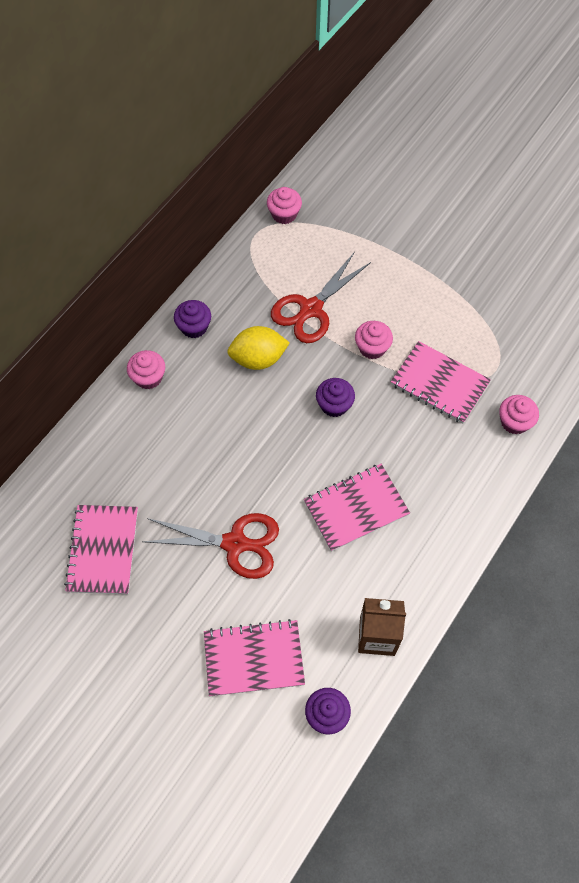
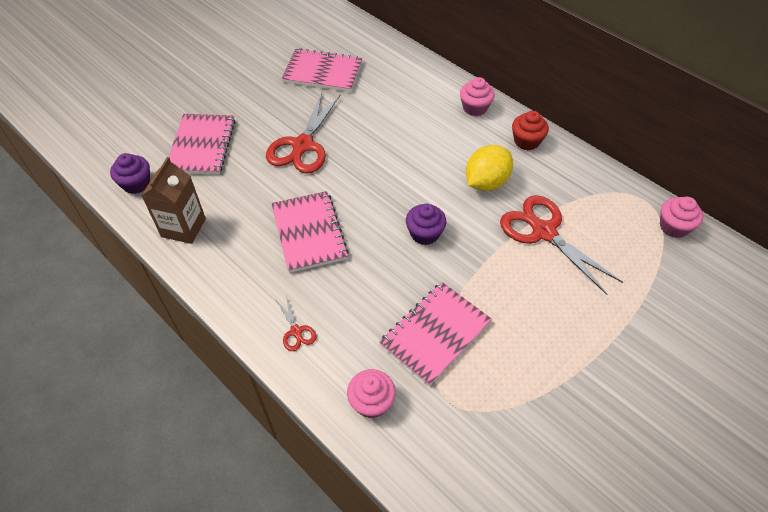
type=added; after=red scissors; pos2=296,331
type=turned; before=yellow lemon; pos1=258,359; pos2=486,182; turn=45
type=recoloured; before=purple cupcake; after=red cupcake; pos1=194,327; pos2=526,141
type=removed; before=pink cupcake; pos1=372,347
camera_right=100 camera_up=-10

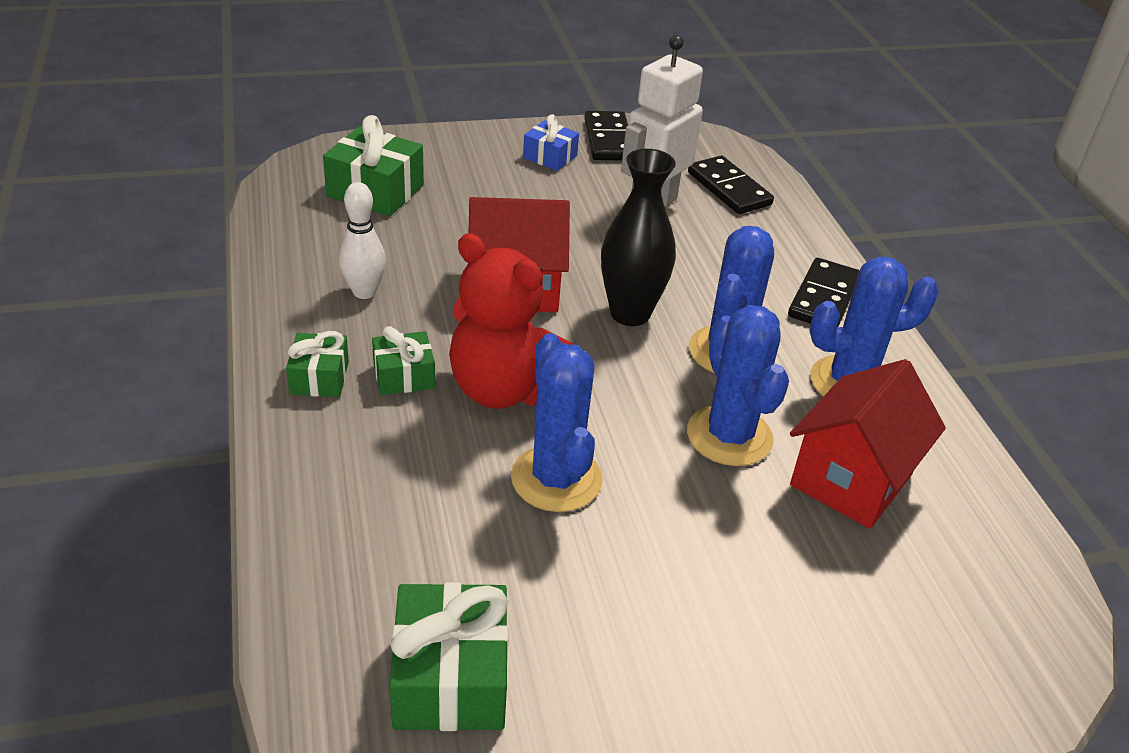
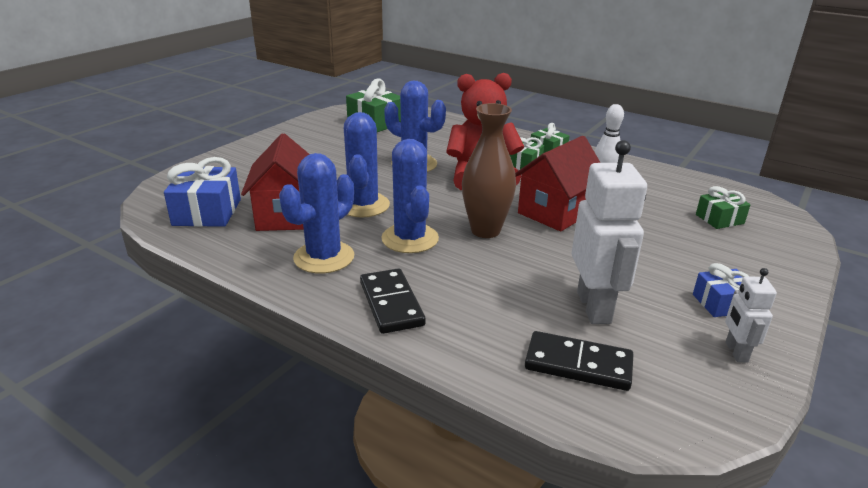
type=added; after=blue gift; pos2=207,212
type=turned; before=blue cactus; pos1=729,436; pos2=363,205; turn=60
type=recoloured; before=black vase; after=brown vase; pos1=630,313; pos2=485,230
type=resized; before=green gift; pos1=375,191; pos2=719,219; scale=0.6
type=replaced; before=black domino; after=white robot; pos1=608,140; pos2=735,352
camera_right=140 camera_up=-10

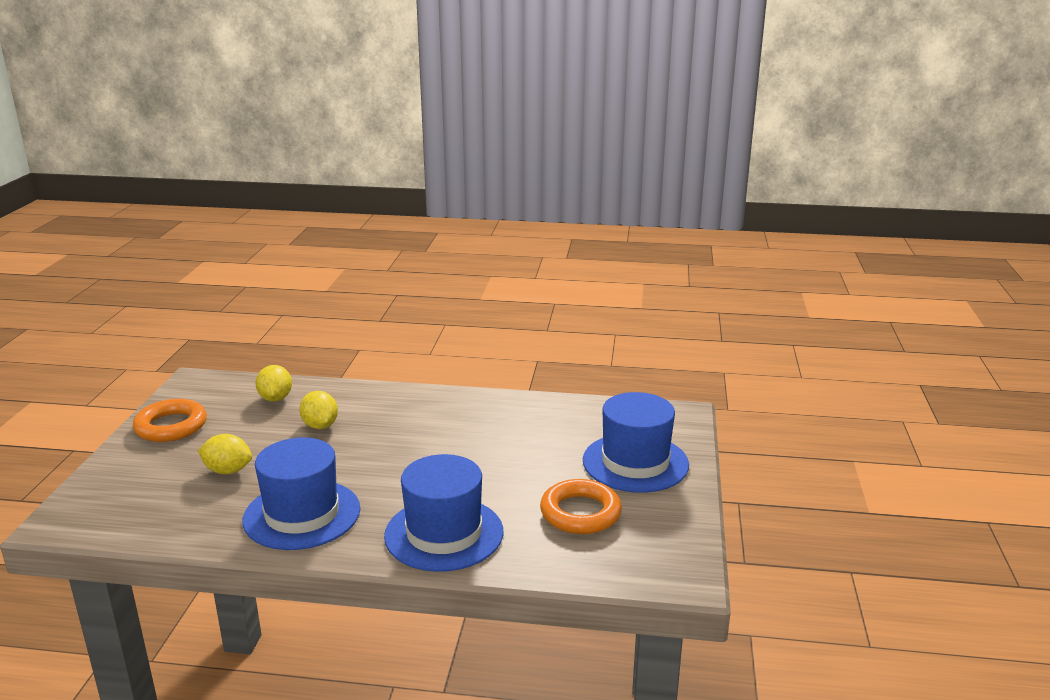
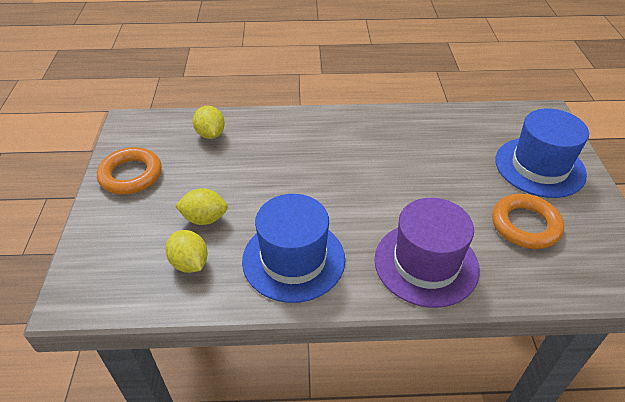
type=moved; before=yellow lemon; pos1=320,426; pos2=189,263
type=recoloured; before=blue hat; after=purple hat; pos1=444,534; pos2=426,263
camera_right=-10 camera_up=20

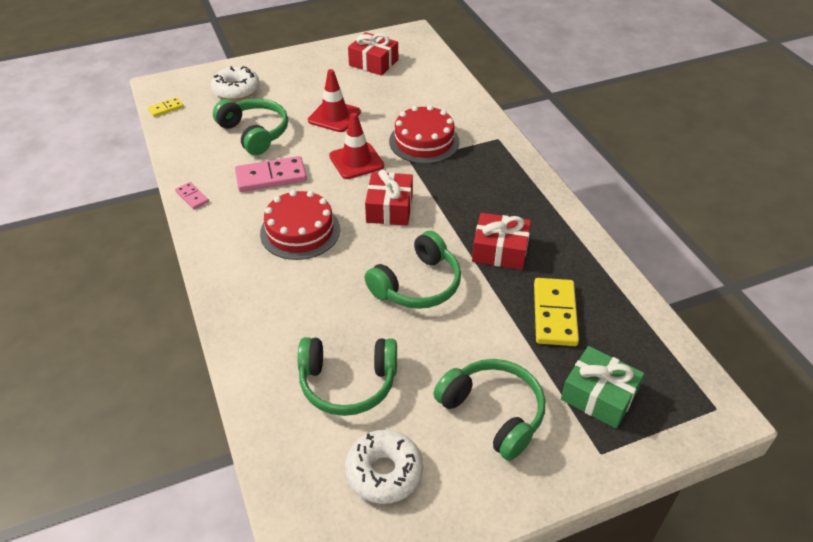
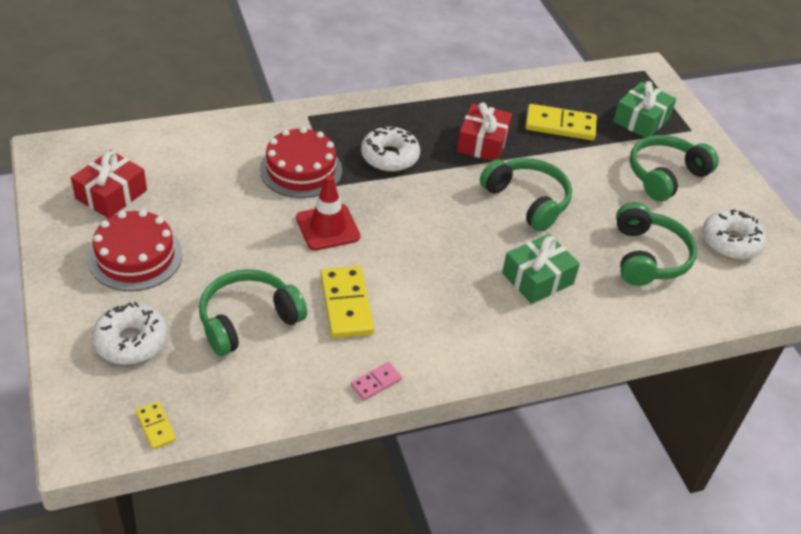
type=moved; before=red cake; pos1=300,231; pos2=135,257
type=recoloured; before=pink domino; after=yellow domino; pos1=271,177; pos2=346,304
type=added; after=white donut; pos2=389,157
type=added; after=green gift; pos2=537,278
type=removed; before=red traffic cone; pos1=334,116
type=removed; before=red gift; pos1=389,208
camera_right=-90 camera_up=0

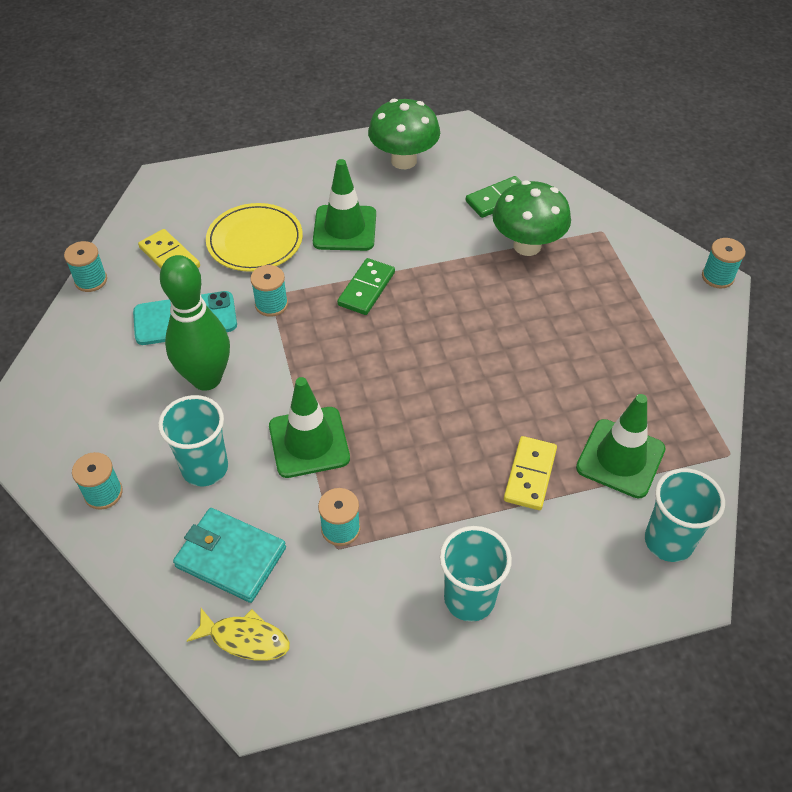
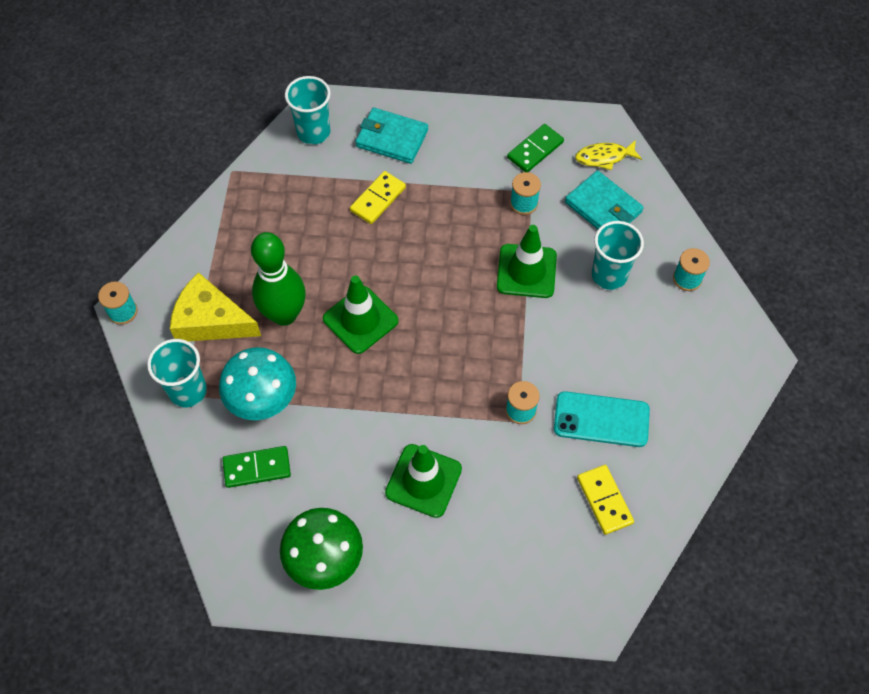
type=moved; before=turquoise cup; pos1=469,599; pos2=188,391
type=added; after=yellow cheese; pos2=211,320
type=recoloured; before=green mushroom; after=turquoise mushroom; pos1=527,246; pos2=263,400
type=moved; before=green bowling pin; pos1=206,378; pos2=284,314
type=moved; before=green traffic cone; pos1=620,458; pos2=360,320
type=added; after=turquoise wallet; pos2=392,138
type=moved; before=green domino; pos1=366,289; pos2=535,150
type=turned; before=yellow fish; pos1=245,639; pos2=604,157; turn=-45
type=removed; before=turquoise spool; pos1=91,280
type=removed; before=yellow plate; pos1=255,241
camera_right=-160 camera_up=10

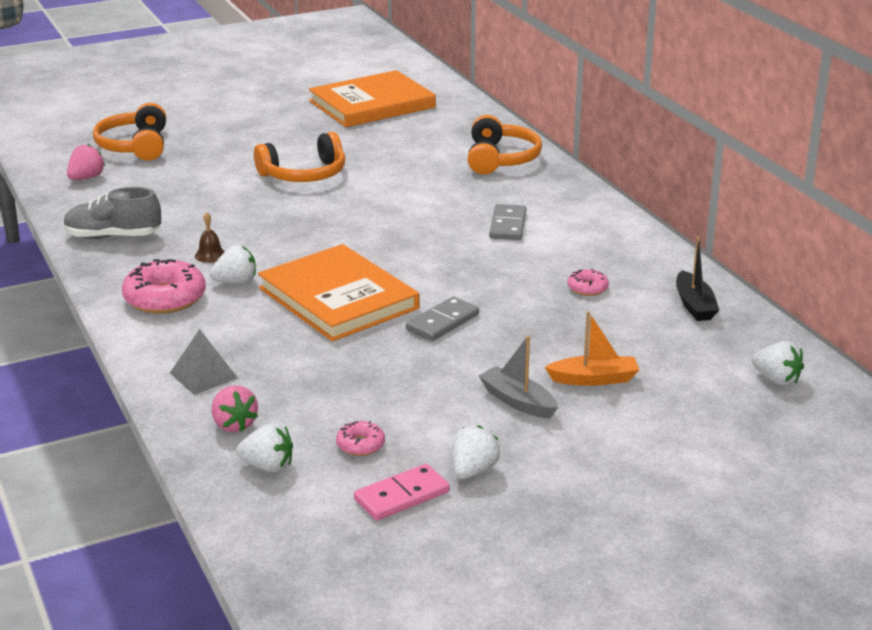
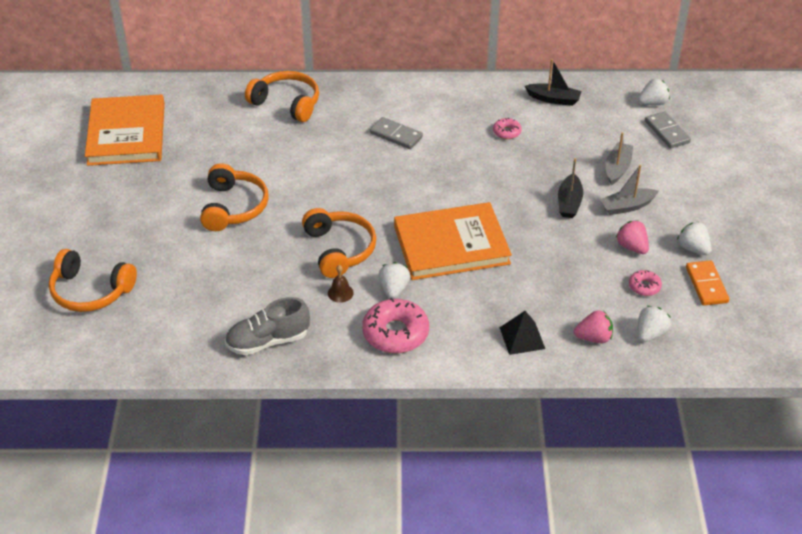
type=turned; before=grey shoe; pos1=113,237; pos2=268,341; turn=45
type=added; after=orange headphones; pos2=339,249
type=recoloured; before=grey pyramid; after=black pyramid; pos1=203,375; pos2=522,338
type=added; after=black boat; pos2=569,203
type=recoloured; before=orange boat; after=grey boat; pos1=594,379; pos2=617,168
type=moved; before=pink strawberry; pos1=86,178; pos2=632,247
type=moved; before=grey domino; pos1=442,322; pos2=667,132
type=recoloured; before=pink domino; after=orange domino; pos1=401,496; pos2=706,285
camera_right=-65 camera_up=15

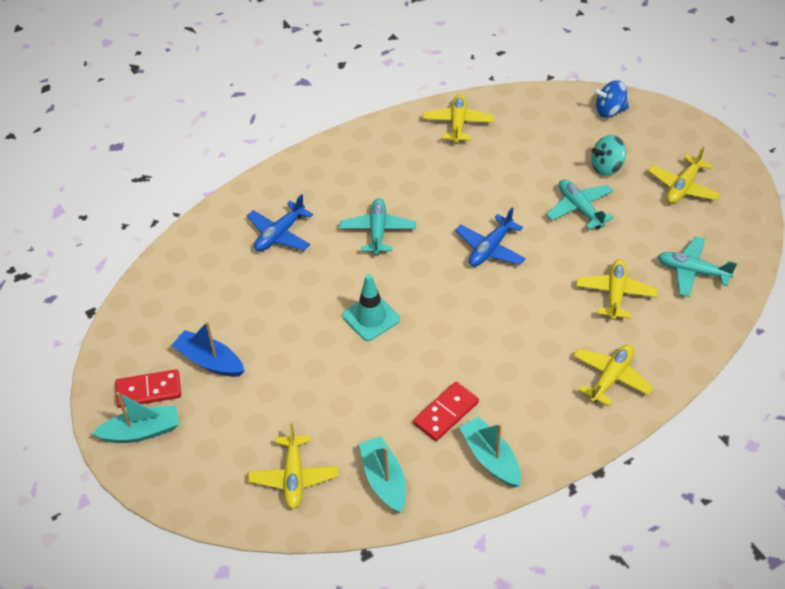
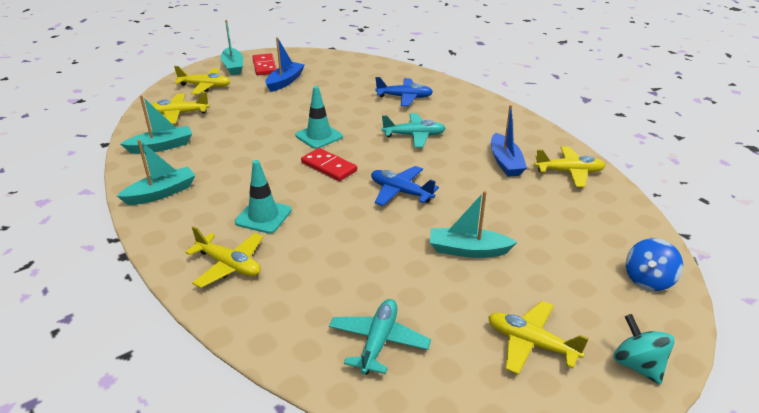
type=moved; before=yellow plane; pos1=615,294; pos2=205,86
type=added; after=turquoise traffic cone; pos2=263,216
type=moved; before=red domino; pos1=446,413; pos2=329,167
type=turned; before=blue plane; pos1=280,234; pos2=404,97; turn=150
type=replaced; before=turquoise plane; after=turquoise boat; pos1=579,209; pos2=468,250
type=added; after=blue boat; pos2=505,162
type=moved; before=turquoise spinning top; pos1=606,167; pos2=637,365
type=turned; before=blue spinning top; pos1=609,111; pos2=648,280; turn=-135
camera_right=85 camera_up=-15

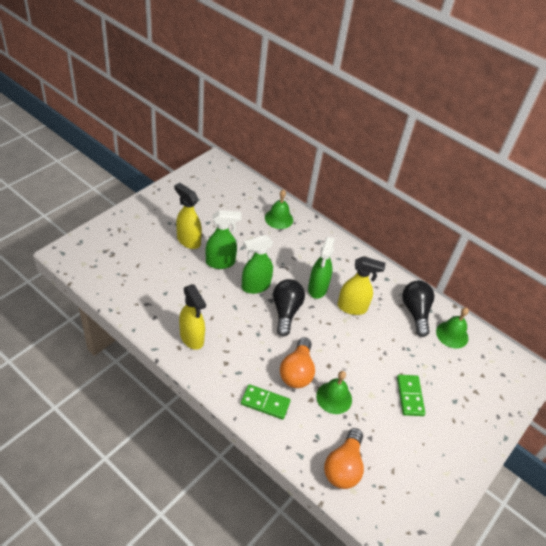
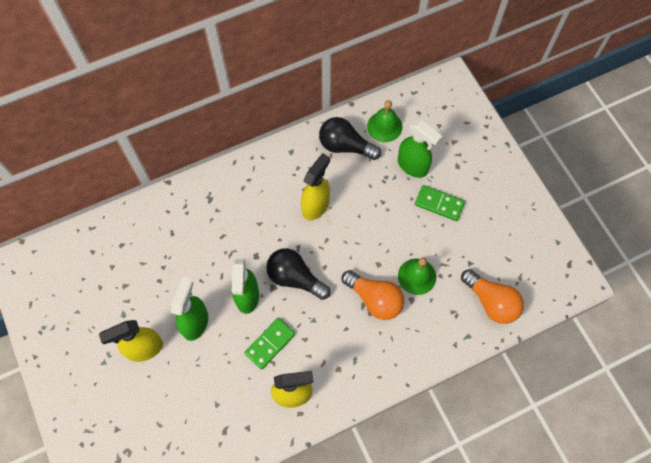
type=moved; before=green domino; pos1=265,403; pos2=270,344
type=moved; before=green spray bottle; pos1=317,289; pos2=412,166
type=removed; before=green bell; pos1=279,218
camera_right=-60 camera_up=20

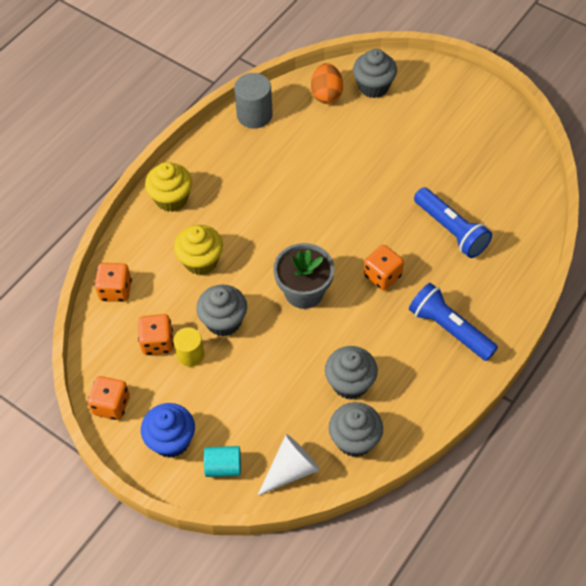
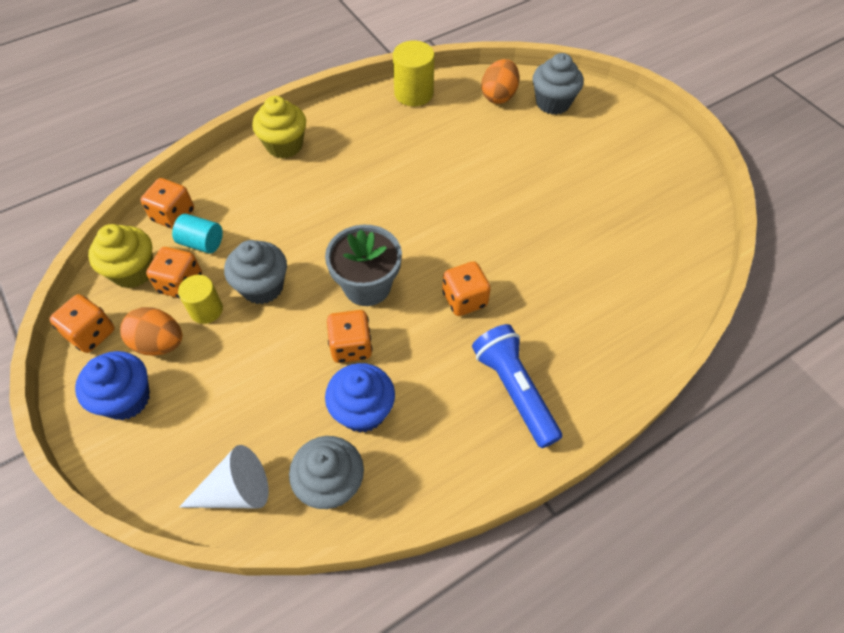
type=moved; before=yellow cupcake; pos1=201,261; pos2=133,271
type=added; after=orange egg; pos2=159,343
type=moved; before=turquoise cylinder; pos1=223,467; pos2=202,243
type=recoloured; before=grey cupcake; after=blue cupcake; pos1=350,383; pos2=363,411
type=added; after=orange dice; pos2=351,346
type=recoloured; before=grey cylinder; after=yellow cylinder; pos1=254,115; pos2=413,93
type=removed; before=blue flashlight; pos1=451,230
camera_right=20 camera_up=0

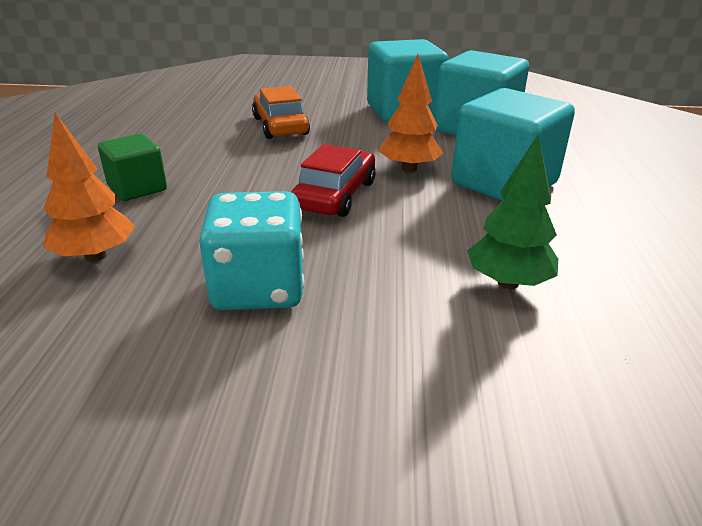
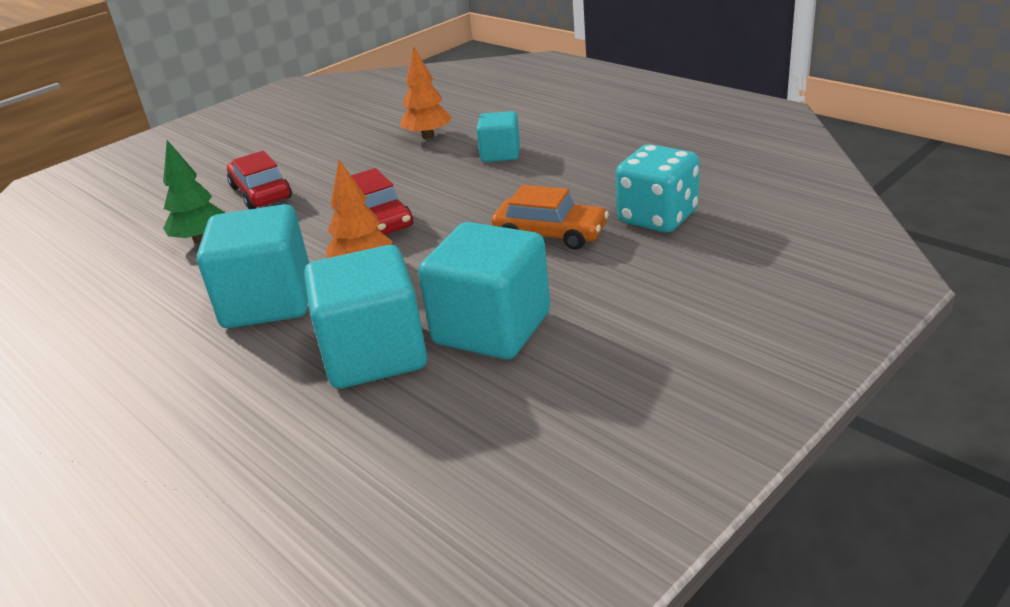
type=added; after=red car; pos2=261,193
type=recoloured; before=green cube; after=turquoise cube; pos1=137,188; pos2=500,154
type=moved; before=turquoise dice; pos1=258,288; pos2=657,217
camera_right=135 camera_up=0

